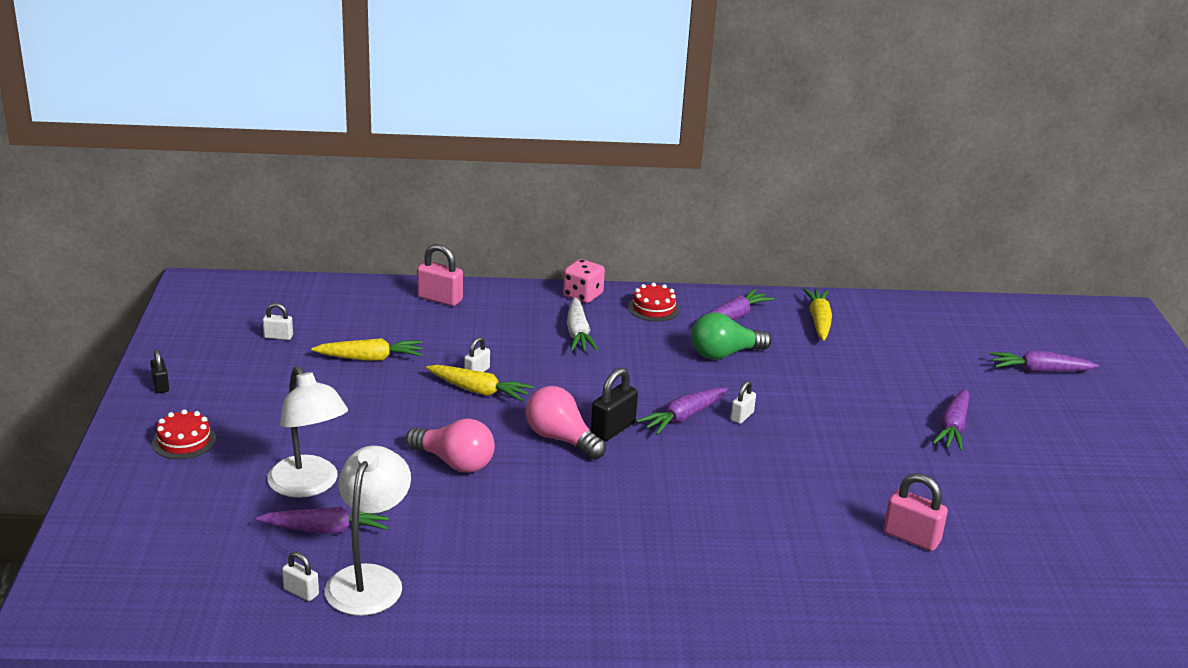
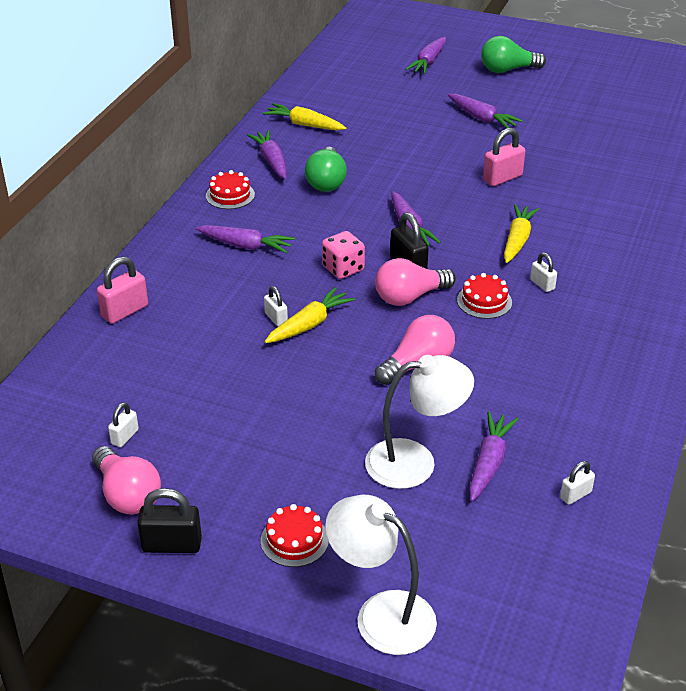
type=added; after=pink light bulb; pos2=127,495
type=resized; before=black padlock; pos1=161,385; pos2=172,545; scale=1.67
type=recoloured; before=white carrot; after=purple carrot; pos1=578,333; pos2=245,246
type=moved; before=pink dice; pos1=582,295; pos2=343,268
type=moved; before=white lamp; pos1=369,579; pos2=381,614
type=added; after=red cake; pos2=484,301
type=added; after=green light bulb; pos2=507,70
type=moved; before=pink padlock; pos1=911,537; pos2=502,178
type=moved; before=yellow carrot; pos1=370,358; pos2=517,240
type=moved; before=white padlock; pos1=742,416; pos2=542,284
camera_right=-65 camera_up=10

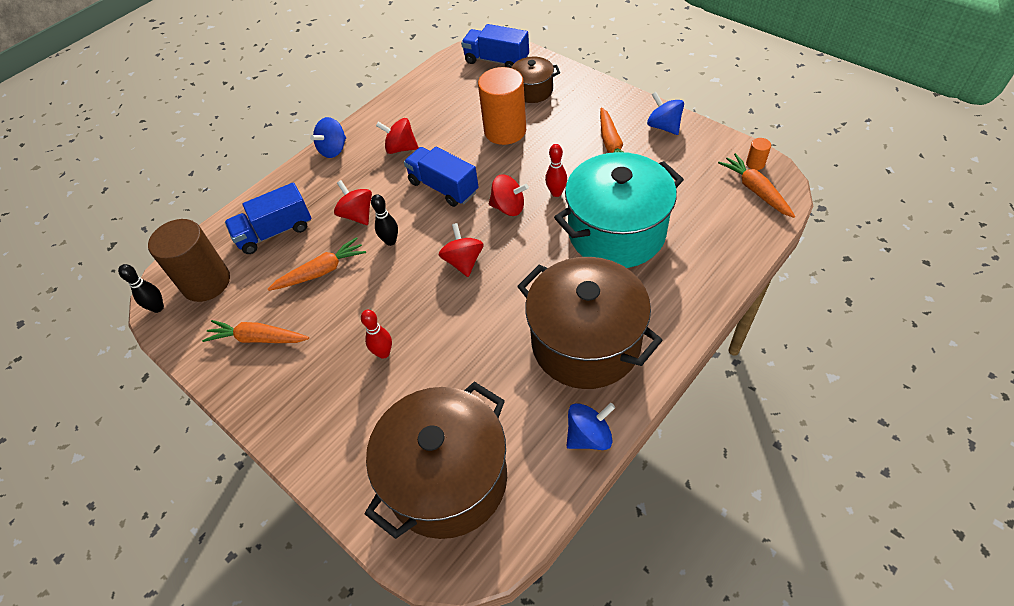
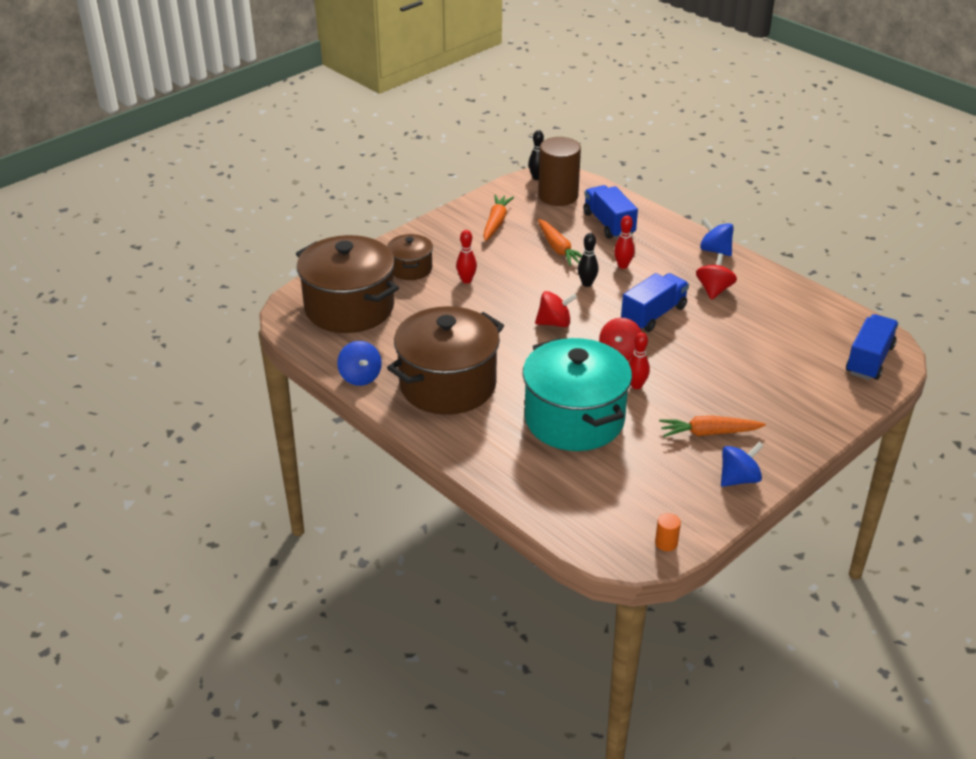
type=moved; before=brown pot; pos1=533,91; pos2=410,269
type=replaced; before=red spinning top; after=red bowling pin; pos1=357,215; pos2=623,266
type=removed; before=orange cylinder; pos1=505,131
type=removed; before=orange carrot; pos1=755,190
camera_right=90 camera_up=-15

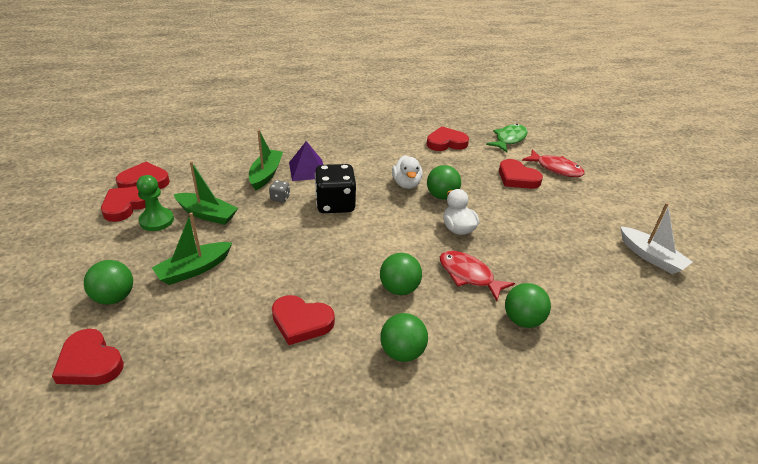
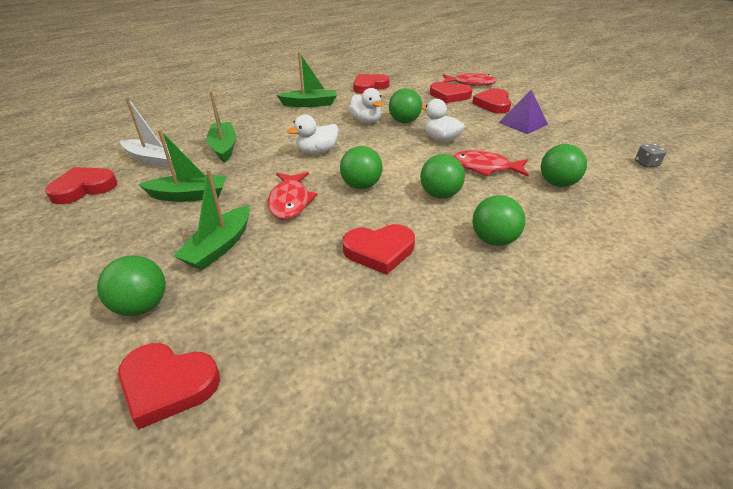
type=moved; before=white boat; pos1=651,257; pos2=154,160
type=added; after=red fish; pos2=290,201
type=added; after=green boat; pos2=310,104
type=replaced; before=black dice; after=white duck; pos1=335,204; pos2=317,151
type=added; after=green ball; pos2=361,186
type=moved; before=red heart; pos1=126,205; pos2=493,104
type=moved; before=purple pyramid; pos1=307,170; pos2=523,123
type=moved; before=grey dice; pos1=280,198; pos2=646,164
type=removed; before=green pawn; pos1=157,220
type=removed; before=green fish; pos1=509,139
camera_right=-25 camera_up=0

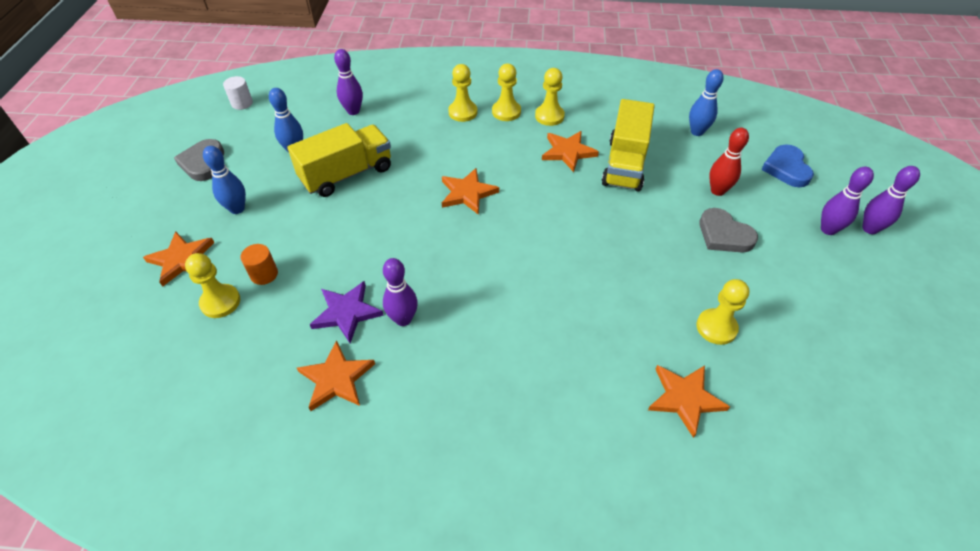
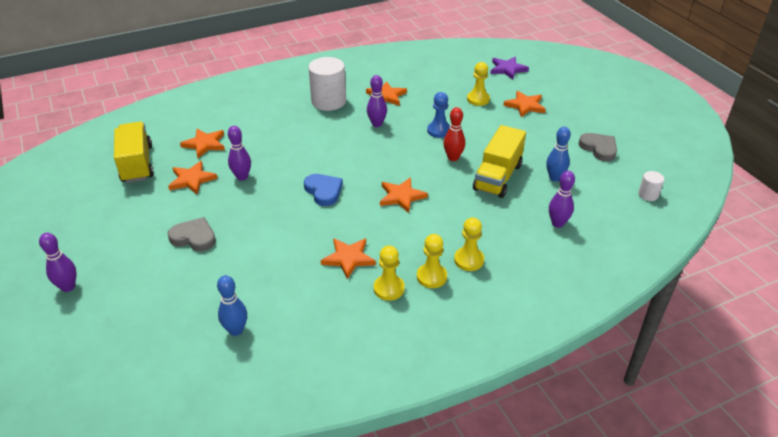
type=moved; before=yellow truck; pos1=624,164; pos2=137,164
type=replaced; before=yellow pawn; after=orange star; pos1=716,327; pos2=192,179
type=moved; before=purple bowling pin; pos1=828,229; pos2=242,177
type=moved; before=blue heart; pos1=786,169; pos2=323,191
type=added; after=white cylinder; pos2=328,101
type=added; after=blue pawn; pos2=439,130
type=moved; before=red bowling pin; pos1=717,191; pos2=453,158
type=moved; before=purple star; pos1=346,312; pos2=507,69
type=removed; before=blue bowling pin; pos1=237,209
type=removed; before=orange cylinder; pos1=264,274
camera_right=150 camera_up=-10

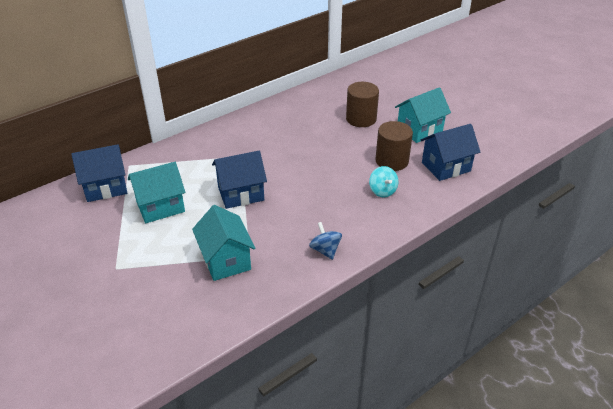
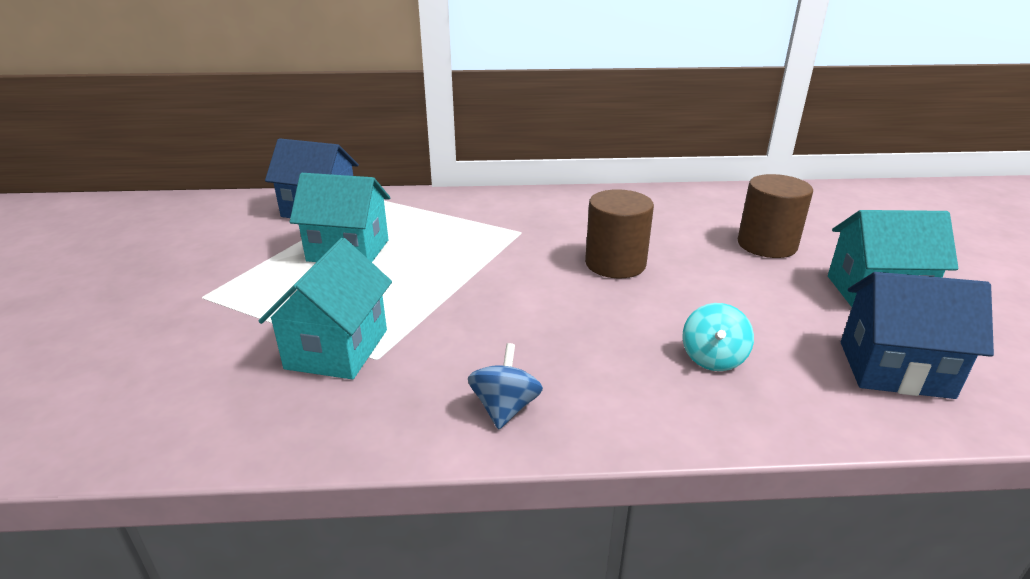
type=moved; before=brown cylinder; pos1=392,161; pos2=615,264
type=removed; before=blue house; pos1=241,194
camera_right=35 camera_up=-10

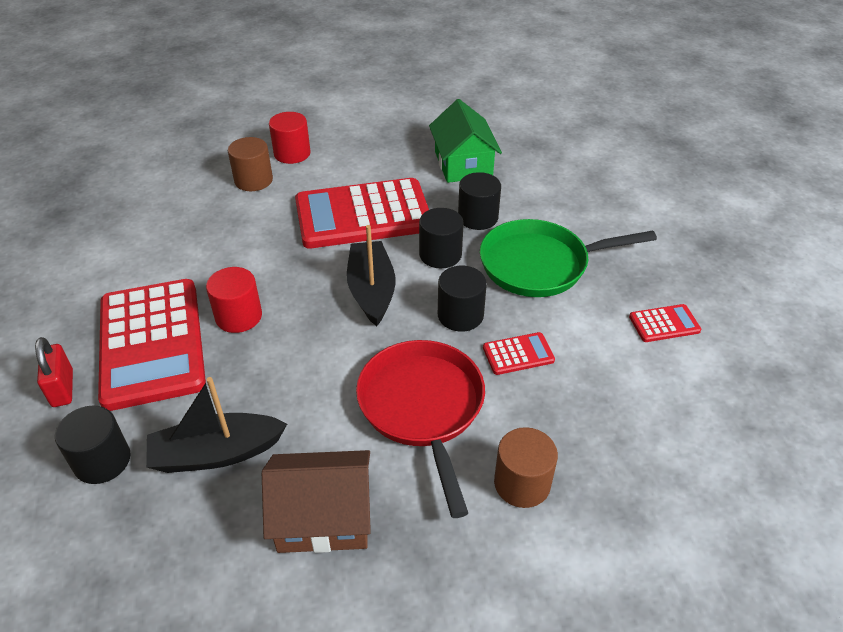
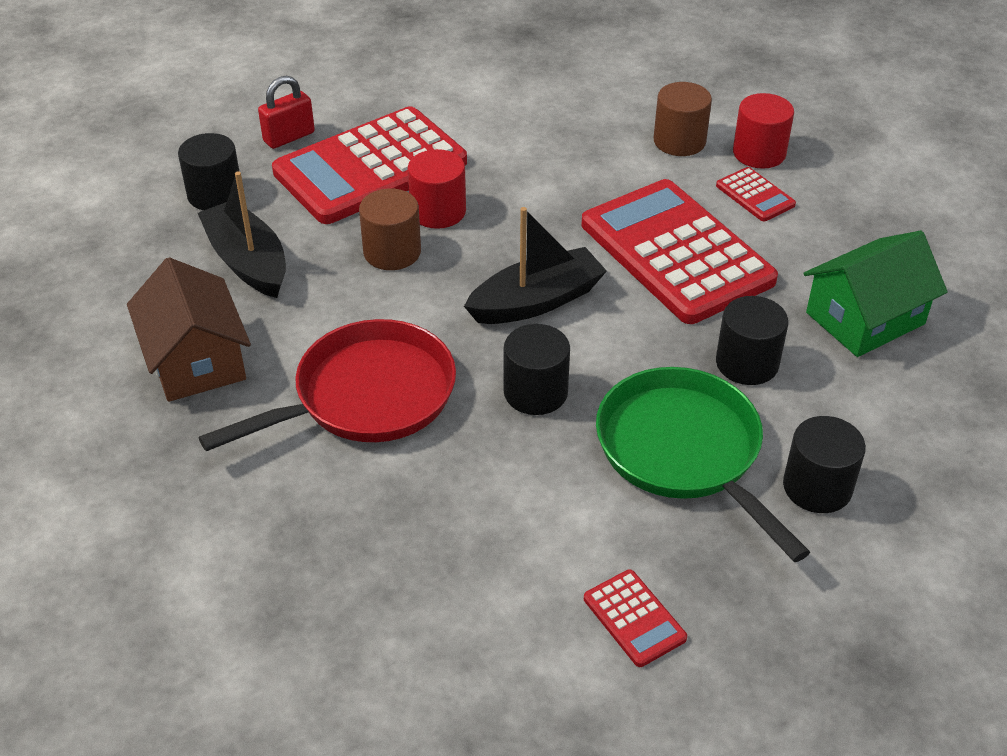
type=moved; before=brown cylinder; pos1=522,483; pos2=392,252
type=moved; before=red calculator; pos1=518,354; pos2=755,195
type=moved; before=black cylinder; pos1=440,254; pos2=817,487
camera_right=70 camera_up=0

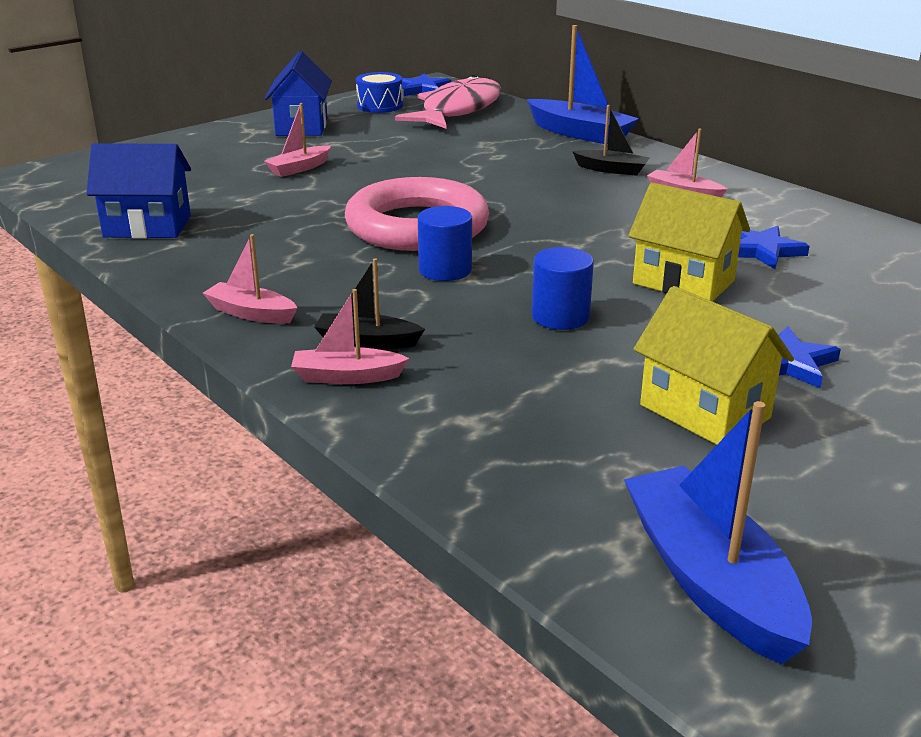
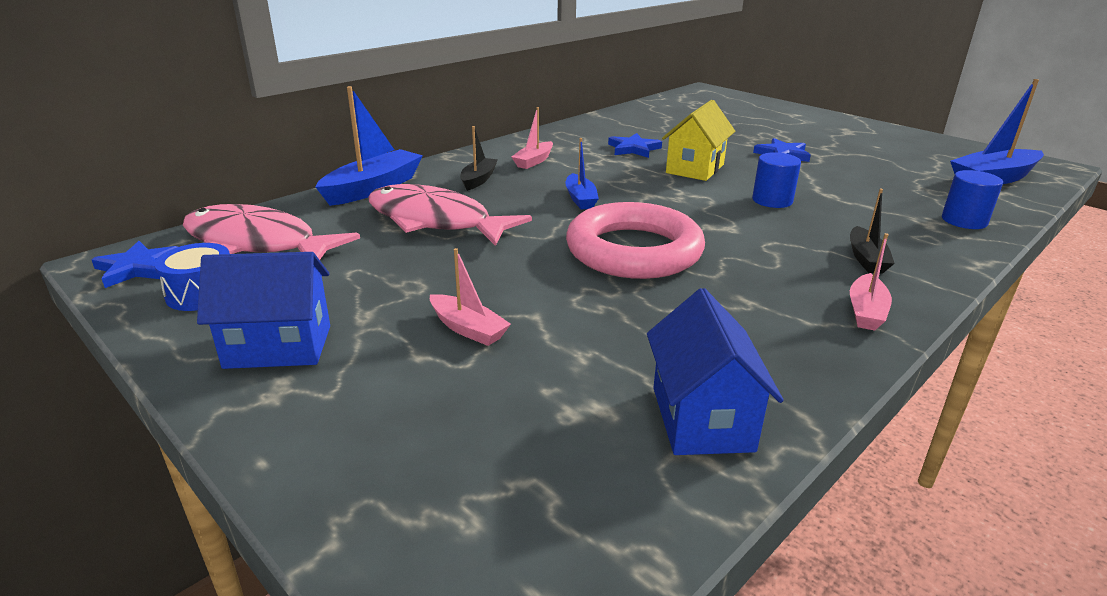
type=added; after=pink fish; pos2=435,221
type=added; after=blue boat; pos2=580,199
type=moved; before=blue cylinder; pos1=445,270; pos2=964,221
type=removed; before=pink boat; pos1=347,377
type=removed; before=yellow house; pos1=705,411
camera_right=-95 camera_up=0

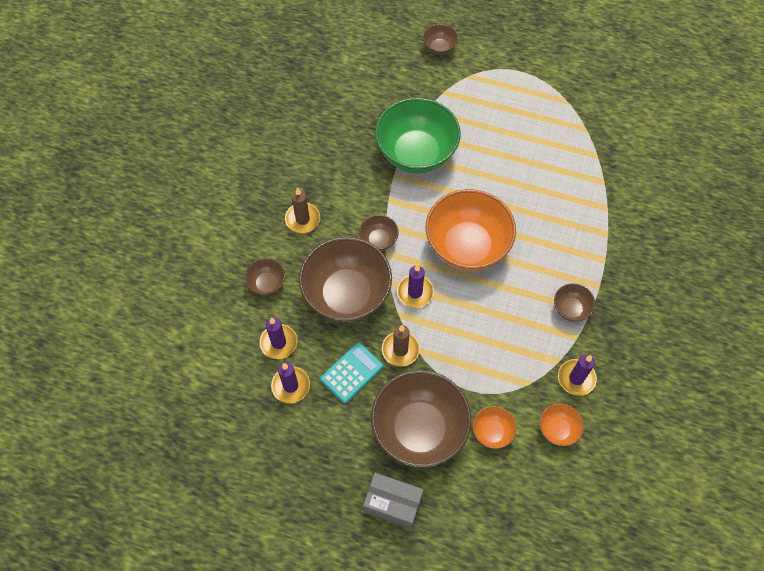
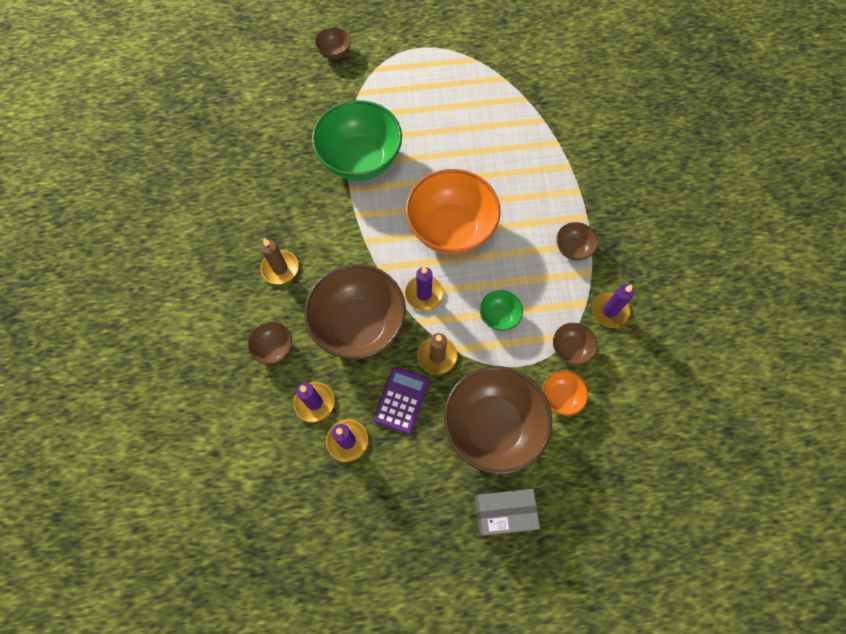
type=recoloured; before=turquoise calculator; after=purple calculator; pos1=351,373; pos2=401,400
type=added; after=green bowl; pos2=499,316
type=moved; before=brown bowl; pos1=378,240; pos2=570,349
type=removed; before=orange bowl; pos1=558,429
camera_right=-25 camera_up=5

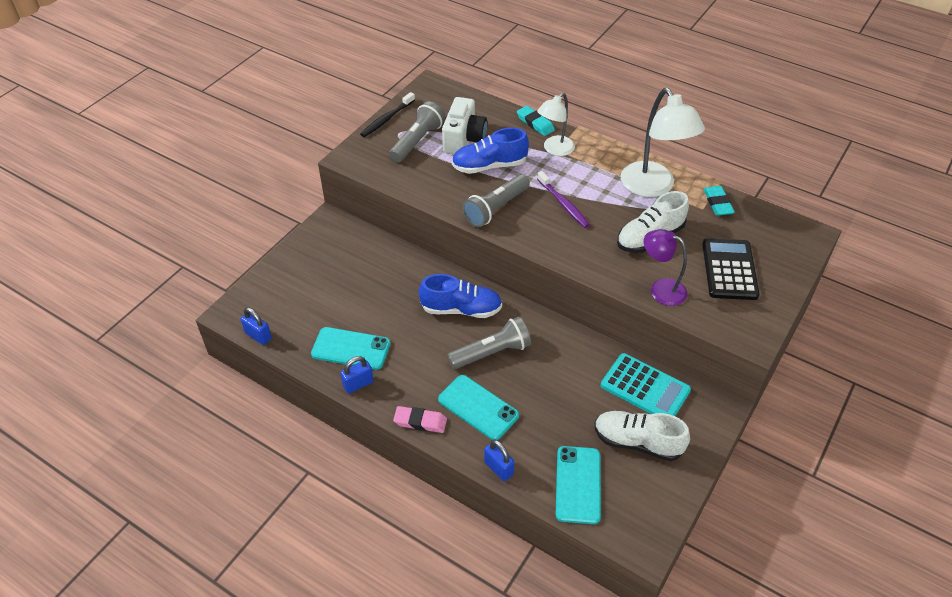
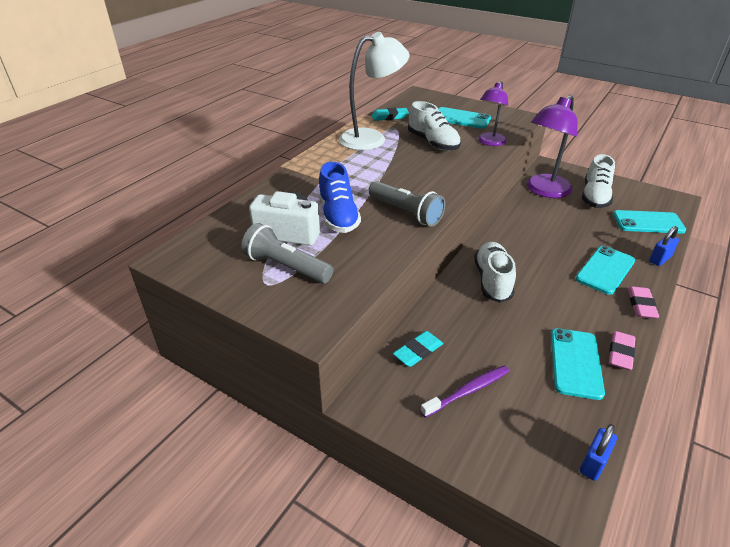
type=moved; before=turquoise eraser; pos1=535,123; pos2=418,351
type=moved; before=purple toothbrush; pos1=563,204; pos2=468,391
type=replaced; before=black calculator; after=turquoise phone; pos1=729,269; pos2=461,118
type=recoloured; before=blue shoe; after=white shoe; pos1=461,309; pos2=492,281
type=replaced; before=turquoise calculator; after=purple lamp; pos1=645,388; pos2=544,191
type=replaced; before=blue padlock; after=pink eraser; pos1=358,384; pos2=620,353
type=removed; before=black toothbrush; pos1=387,119
type=removed; before=grey flashlight; pos1=491,353
type=removed; before=white lamp; pos1=554,149
camera_right=-90 camera_up=-10

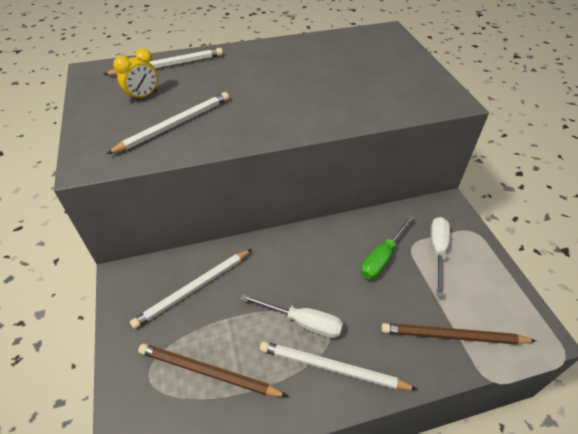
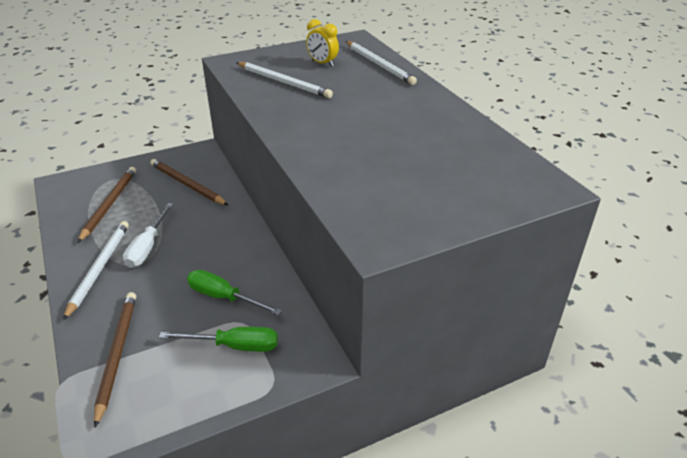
type=recoloured; before=white pencil; after=brown pencil; pos1=194,289; pos2=187,184
type=recoloured; before=white screwdriver; after=green screwdriver; pos1=437,251; pos2=234,346
camera_right=80 camera_up=-10

